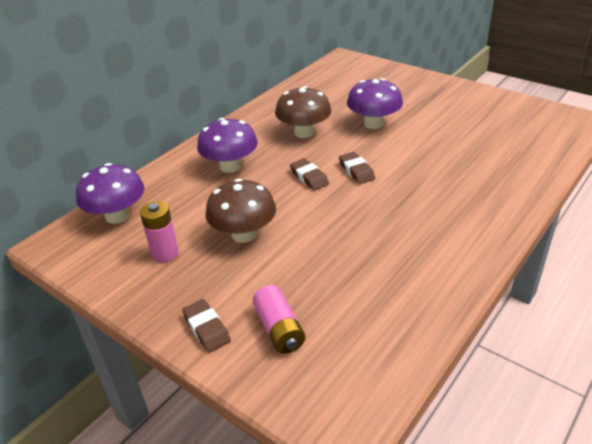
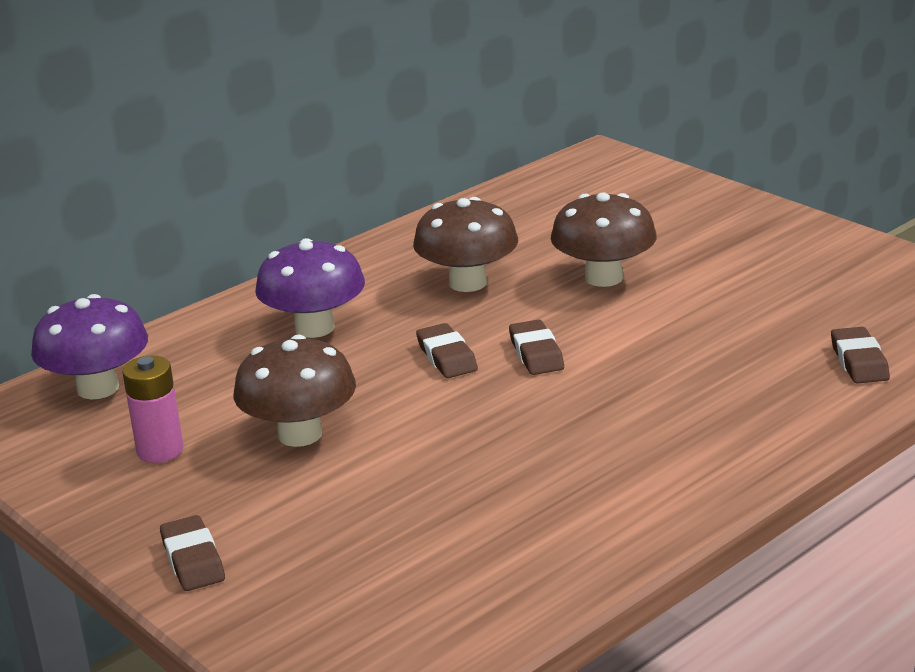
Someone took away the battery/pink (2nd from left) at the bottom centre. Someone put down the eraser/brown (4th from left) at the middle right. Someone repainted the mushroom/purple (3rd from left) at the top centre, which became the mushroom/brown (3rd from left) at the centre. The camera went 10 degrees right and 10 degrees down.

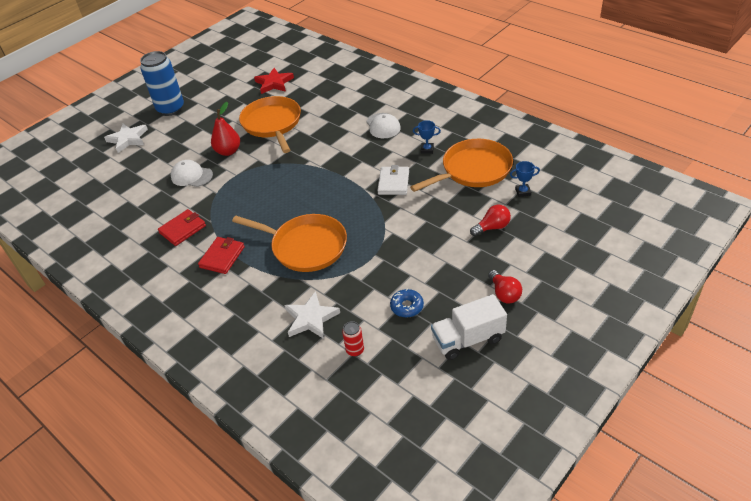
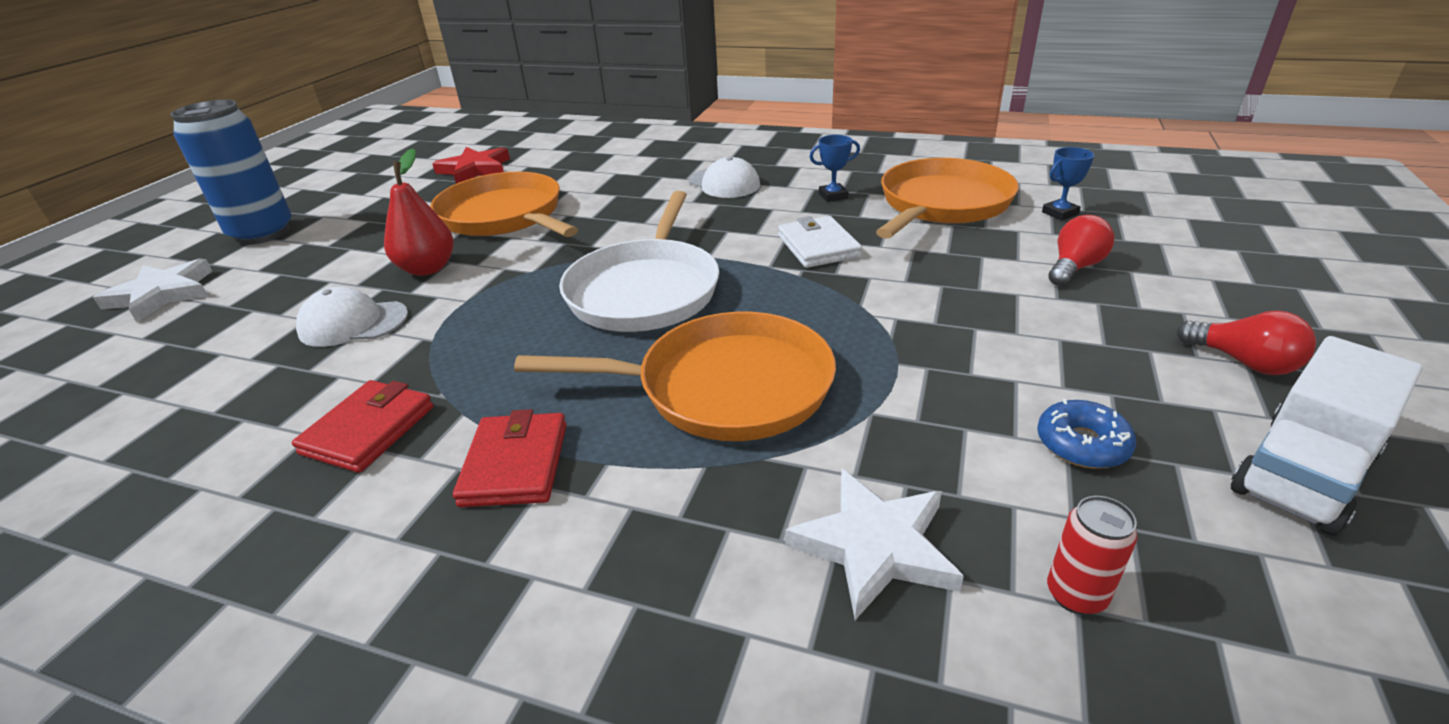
Someone put down the pan/white at the centre. The camera went 25 degrees left and 10 degrees down.

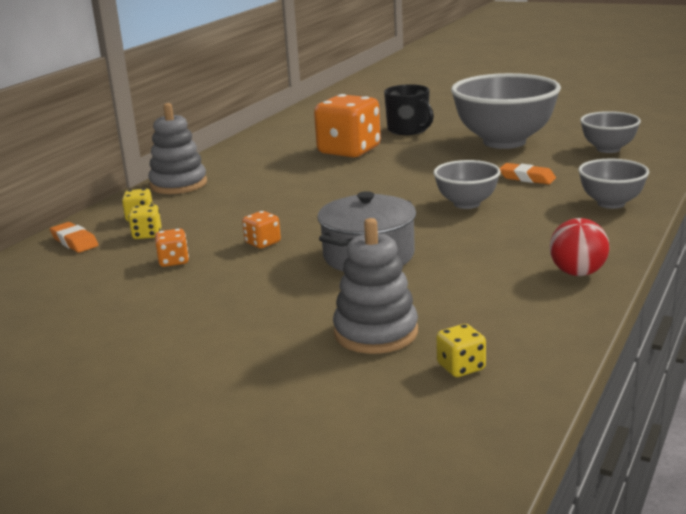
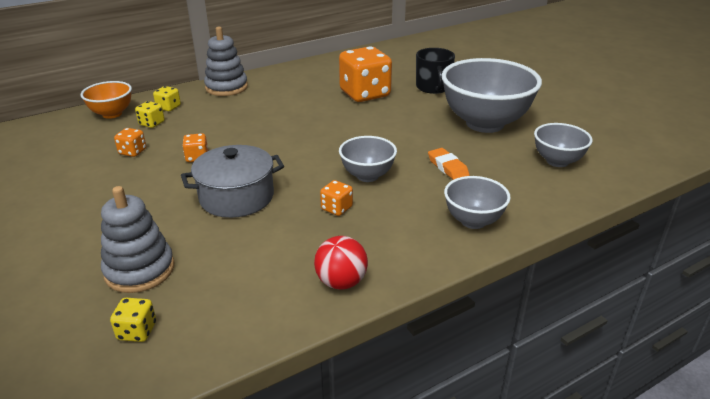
Someone put down the dice/orange (3rd from left) at the centre. Someone swapped the eraser/orange (1st from left) at the middle left for the bowl/orange at the top left. The camera went 30 degrees right and 10 degrees up.

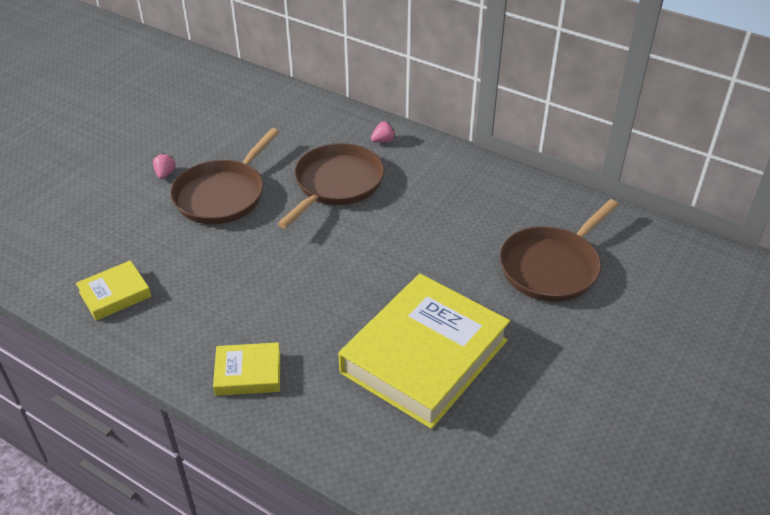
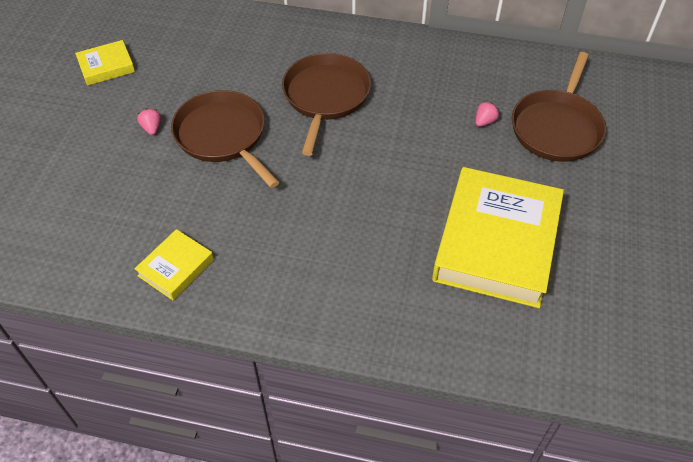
Someone carried the book/yellow (2nd from left in the first image) from the bottom left to the top left. Someone carried the strawberry/pink (2nd from left) from the top centre to the top right. Someone rotated the pan/brown (1st from left) at the middle left by 135 degrees clockwise. The camera went 20 degrees left and 10 degrees up.

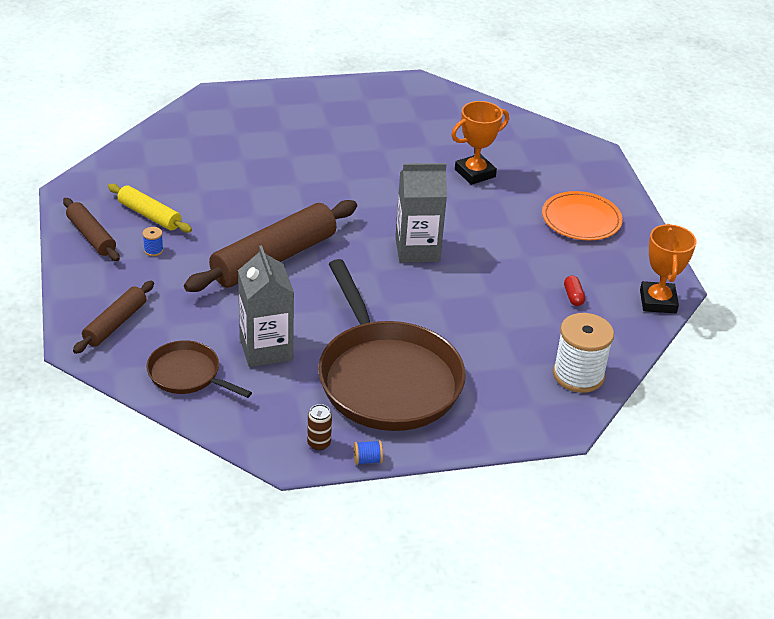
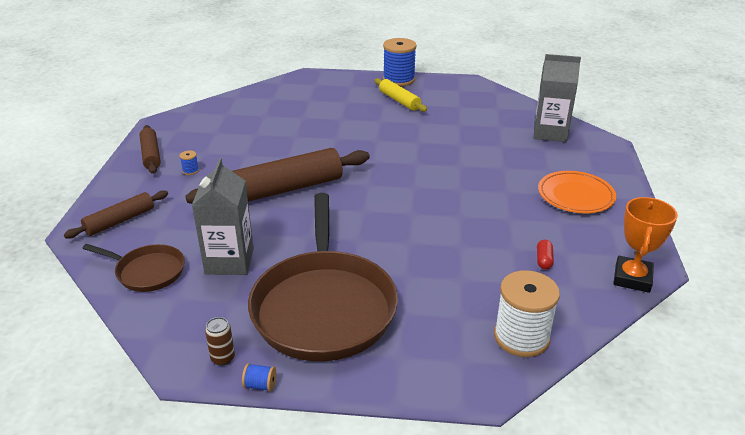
Someone took away the trophy/orange (1st from left) at the top centre. Someone put down the spool/blue (3rd from left) at the top centre. Someone carried the rolling pin/yellow from the middle left to the top centre. Someone carried the carton/grey (2nd from left) from the centre to the top right. Someone rotated the pan/brown (1st from left) at the middle left by 150 degrees clockwise. The camera went 20 degrees right and 5 degrees down.

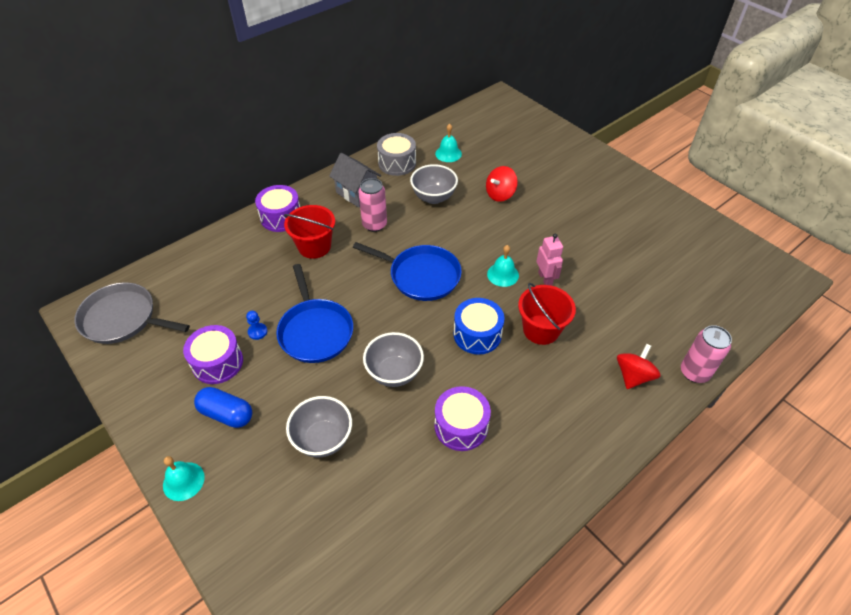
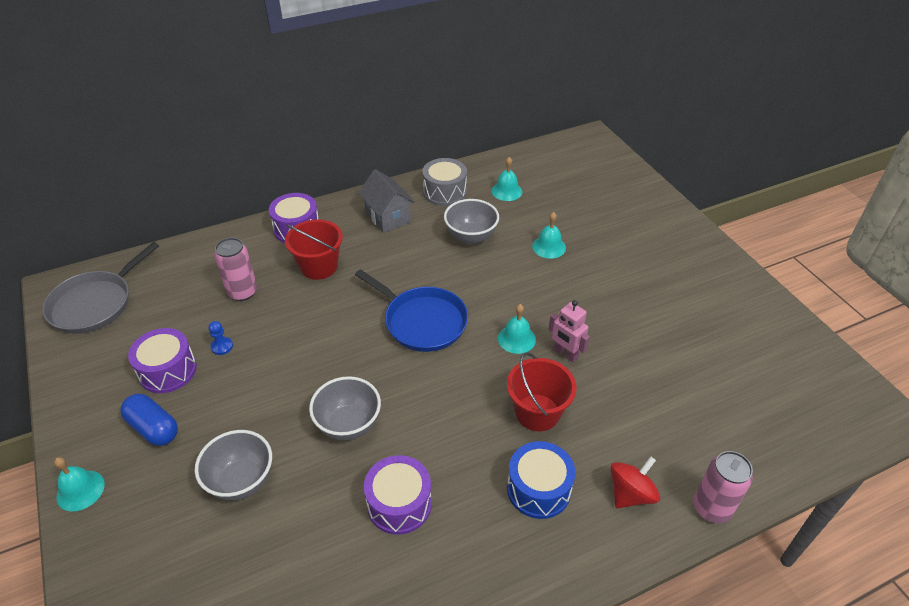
Someone took away the pan/blue (1st from left) at the centre. Someone carried the can/pink (1st from left) from the centre to the middle left. Someone carried the drum/blue from the centre to the bottom centre. Someone swapped the spinning top/red (1st from left) at the top centre for the bell/turquoise (4th from left) at the centre. Someone rotated the pan/grey at the middle left by 90 degrees counterclockwise. Someone rotated the robot/pink at the centre by 135 degrees clockwise. The camera went 15 degrees right and 5 degrees down.

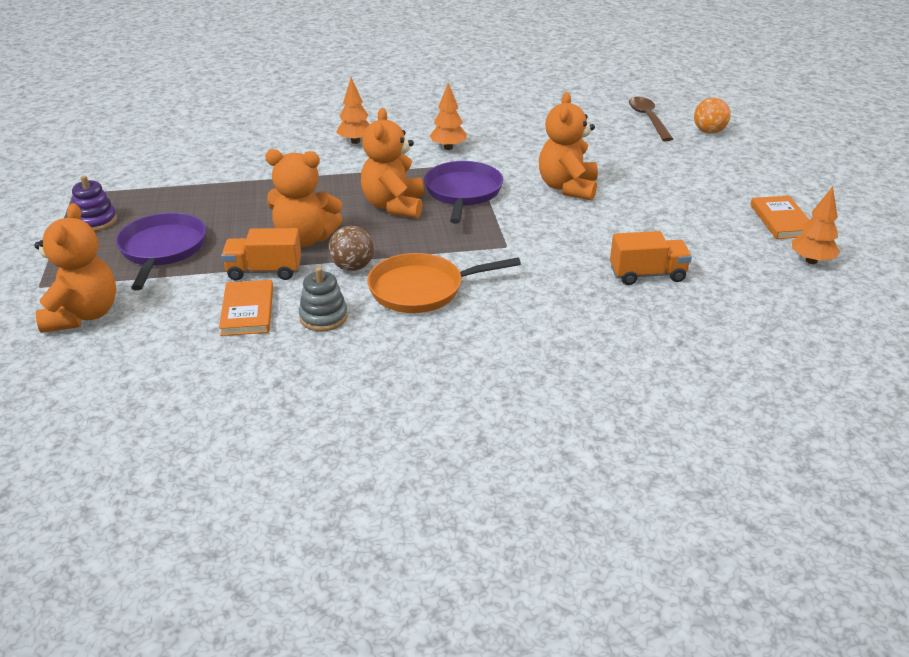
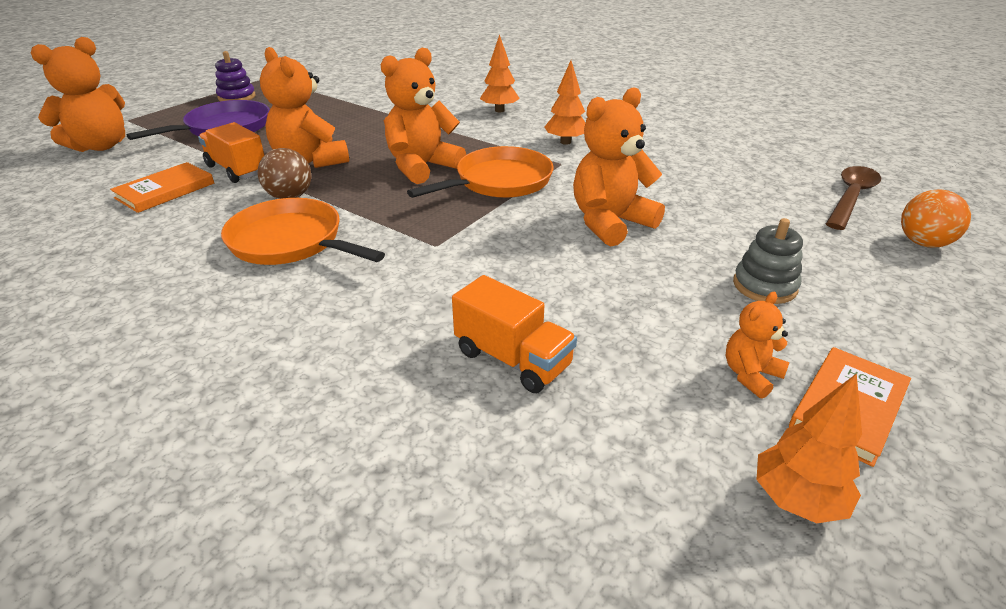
Someone put down the teddy bear/orange (5th from left) at the middle right. Someone carried the stacking toy/grey from the centre to the middle right. Someone repainted the pan/purple (2nd from left) at the top centre, which became the pan/orange (2nd from left) at the top centre. The camera went 45 degrees right and 0 degrees up.

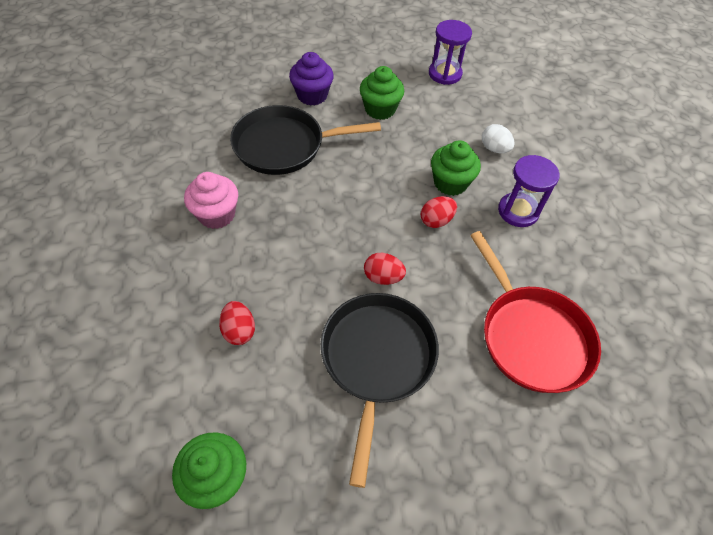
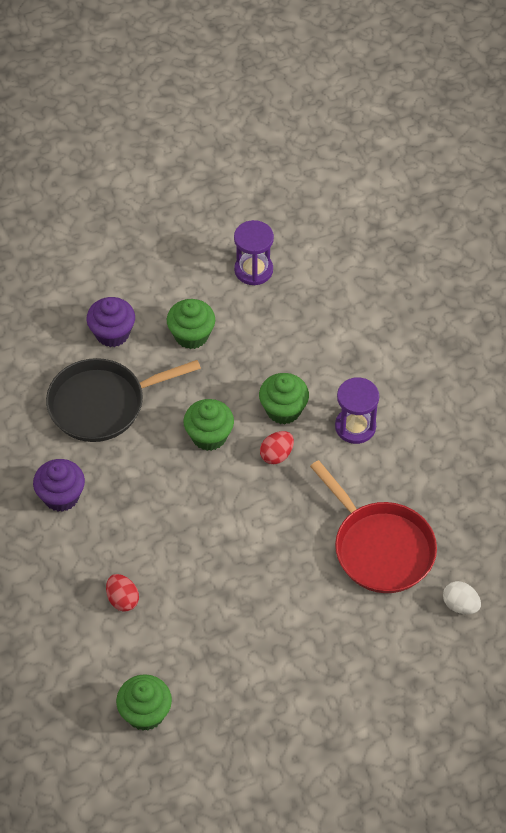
Someone took away the pan/black (2nd from left) at the bottom centre. Someone took away the egg/red (2nd from left) at the centre. Someone put down the cupcake/green (3rd from left) at the centre. Someone carried the egg/white from the top right to the bottom right. Someone repainted the cupcake/pink at the middle left, which became the cupcake/purple (1st from left) at the middle left. The camera went 10 degrees left and 0 degrees up.

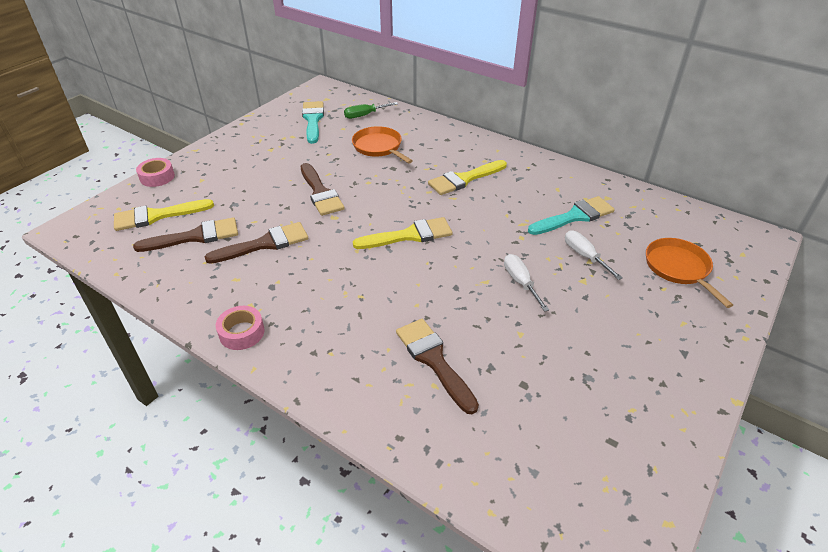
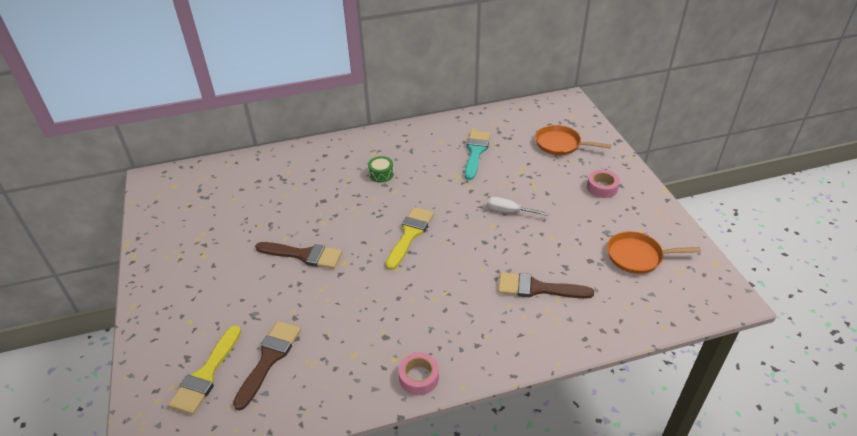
Someone took away the brush/brown (2nd from left) at the middle left. Someone took away the brush/turquoise (1st from left) at the top centre. Someone took away the screwdriver/green at the top centre. Someone took away the screwdriver/white (2nd from left) at the middle right. Someone carried the tape/pink (1st from left in the first image) from the top left to the middle right. Someone carried the pan/orange (1st from left in the first image) from the top centre to the middle right. Someone swapped the brush/yellow (3rd from left) at the top centre for the drum/green at the centre. The camera went 50 degrees left and 0 degrees up.

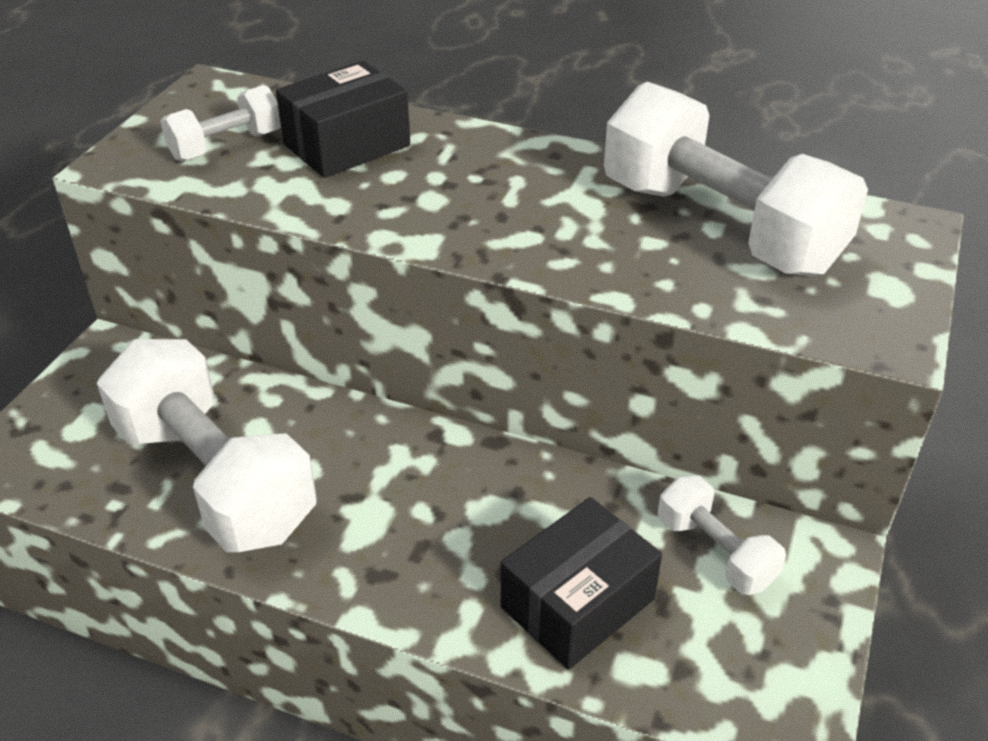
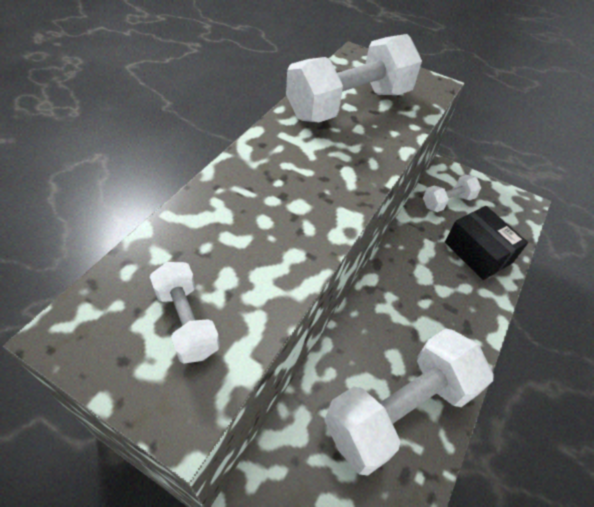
Someone took away the box/black (1st from left) at the top centre. The camera went 85 degrees left and 10 degrees up.

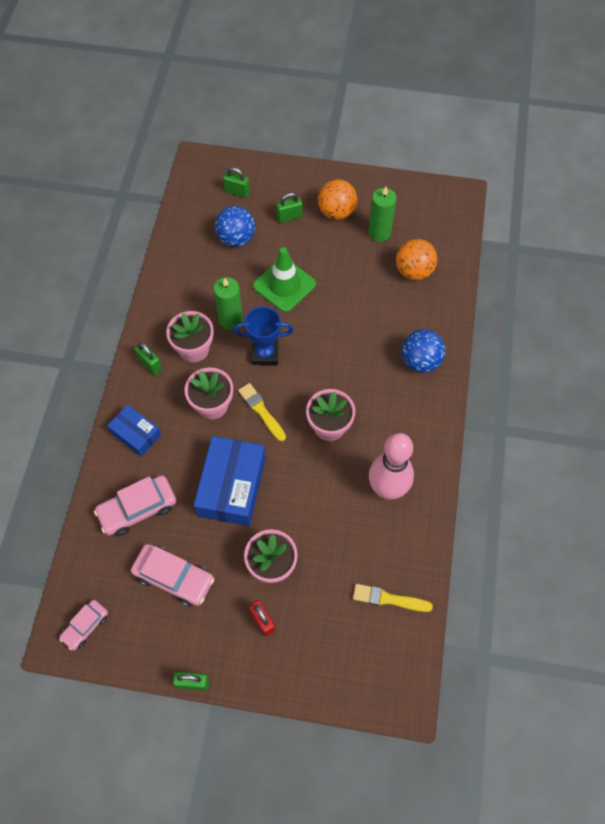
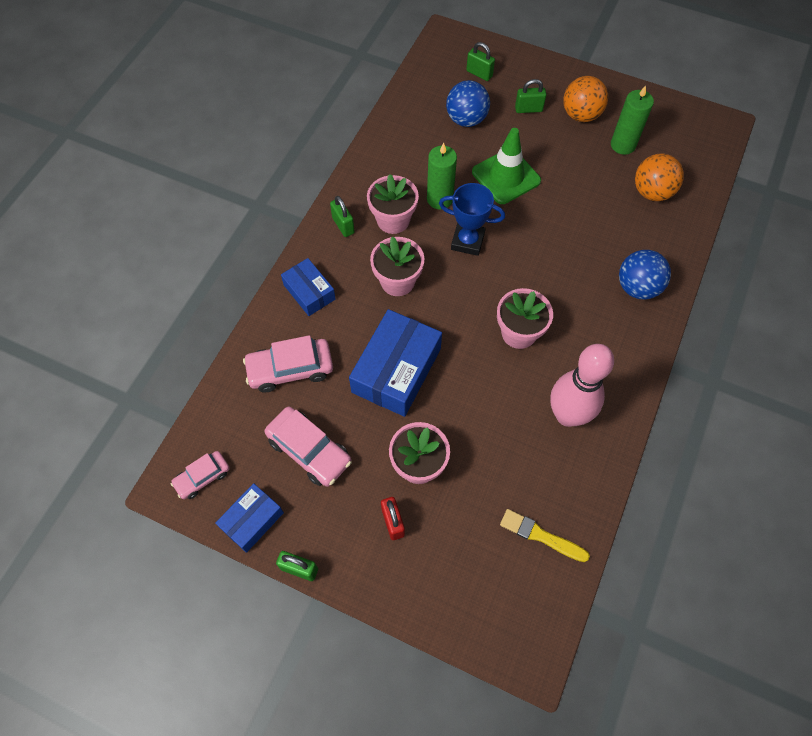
Someone took away the brush/yellow (1st from left) at the centre. Someone put down the box/blue (1st from left) at the bottom left. The camera went 15 degrees right and 0 degrees up.

